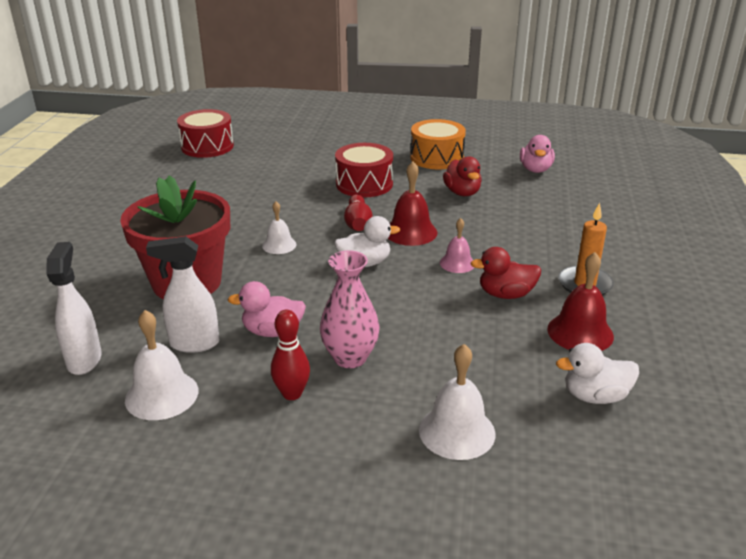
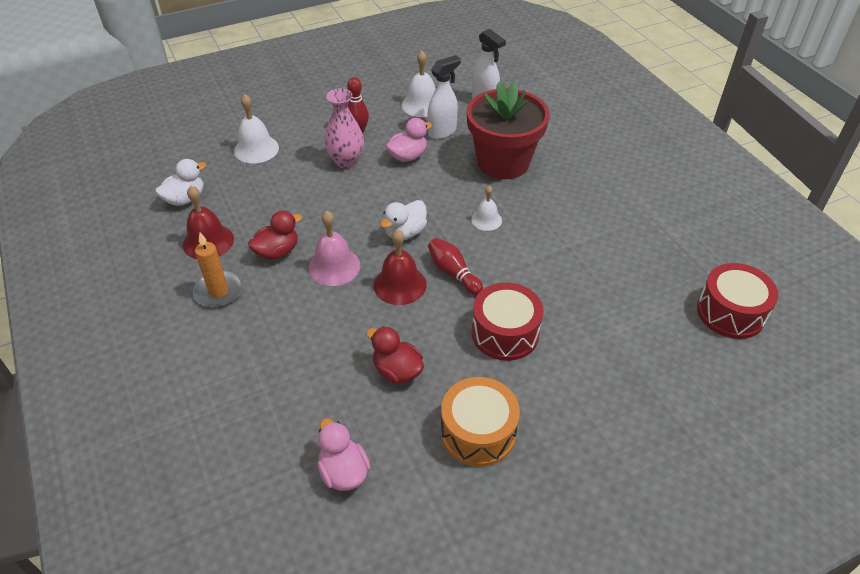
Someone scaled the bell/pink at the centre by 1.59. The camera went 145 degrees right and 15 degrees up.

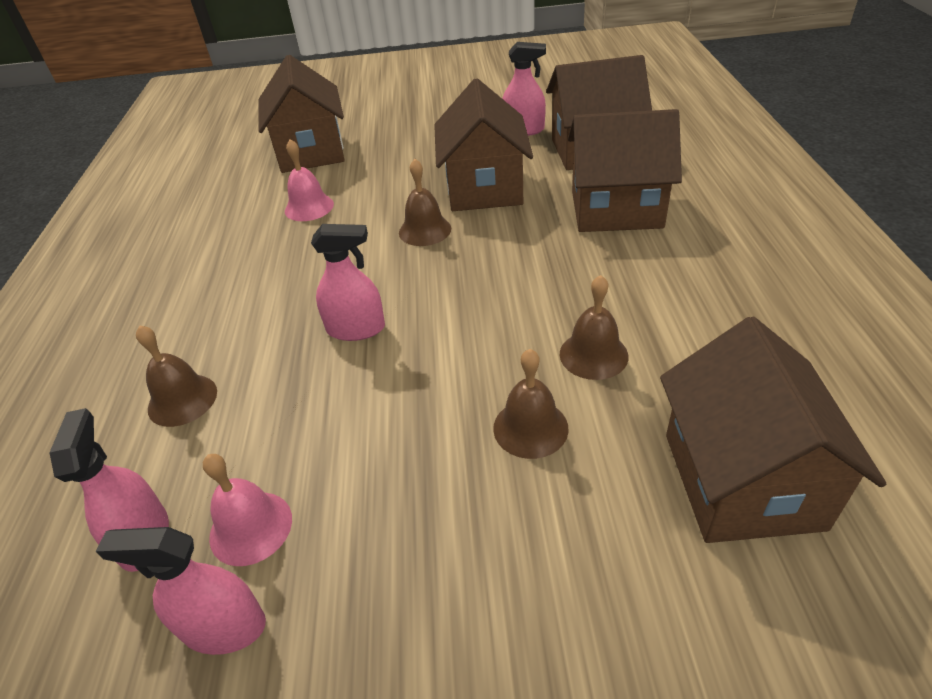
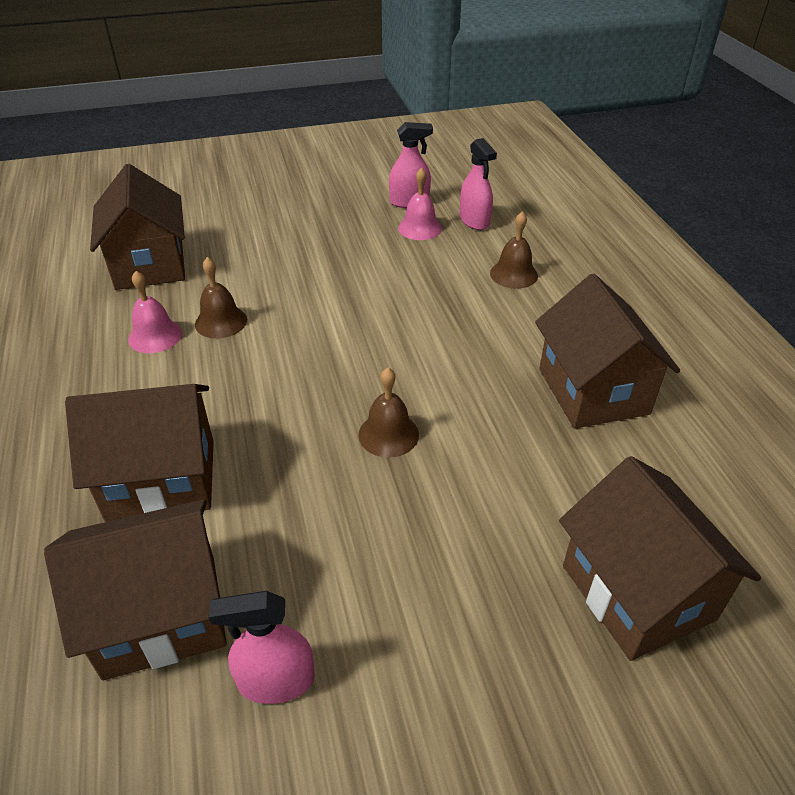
Someone took away the spray bottle/pink (3rd from left) at the centre. Someone took away the bell/brown (3rd from left) at the centre. Someone carried the bell/pink (2nd from left in the first image) from the top left to the middle left. Someone carried the house/brown (2nd from left in the first image) from the top centre to the middle right. The camera went 165 degrees right and 0 degrees up.

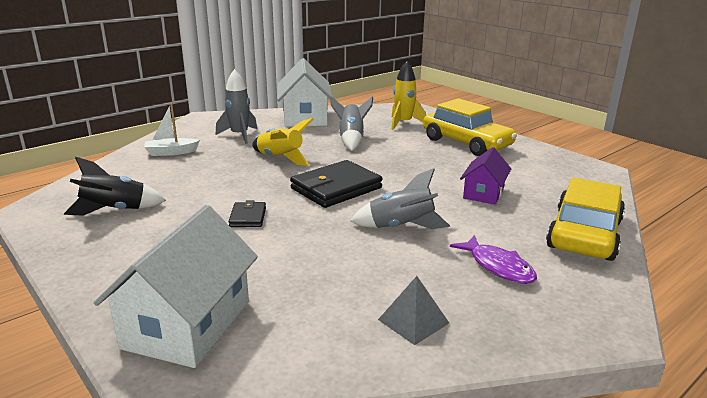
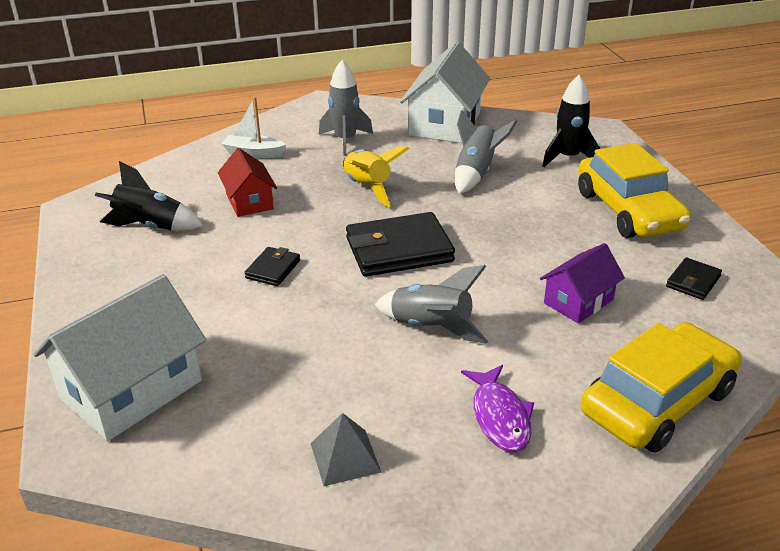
Someone put down the house/red at the top left. Someone put down the wallet/black (3rd from left) at the middle right. Someone repainted the rocket/yellow (2nd from left) at the top centre, which became the rocket/black (2nd from left) at the top right. The camera went 25 degrees right and 10 degrees up.

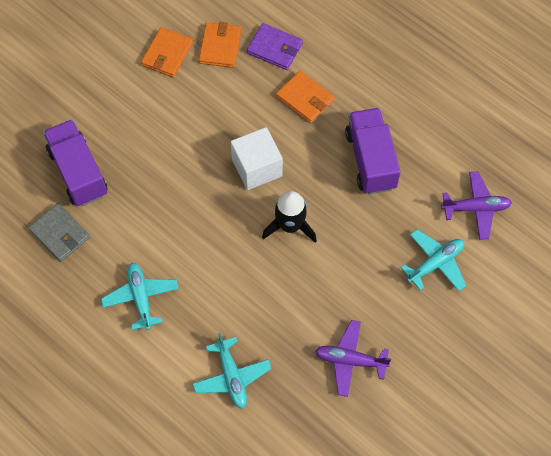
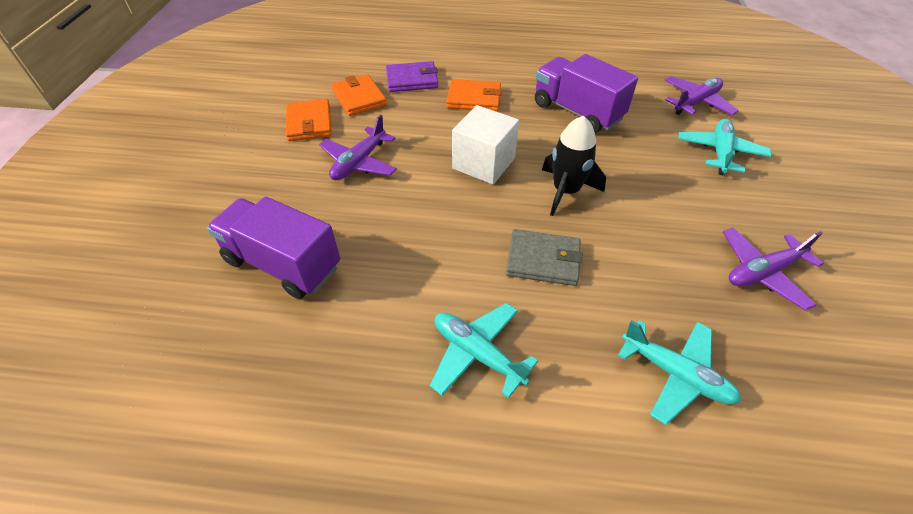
Someone put down the plane/purple (1st from left) at the top centre. Someone carried the wallet/grey from the middle left to the centre. The camera went 35 degrees left and 15 degrees down.

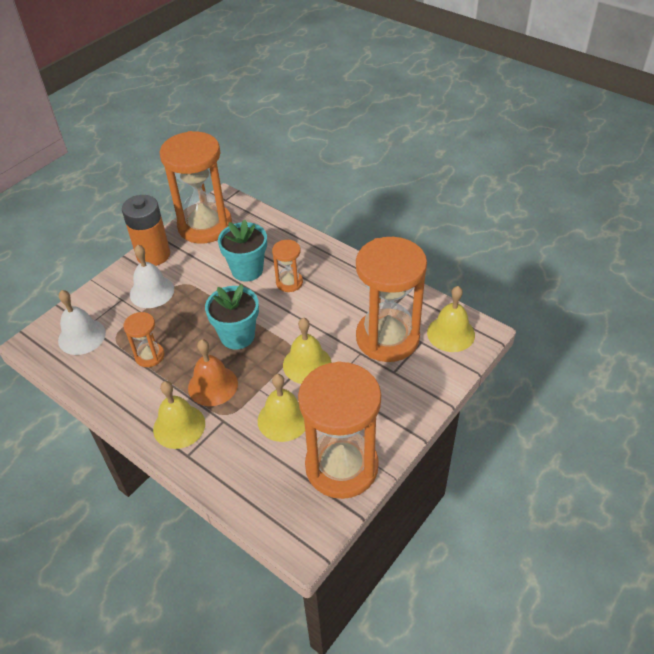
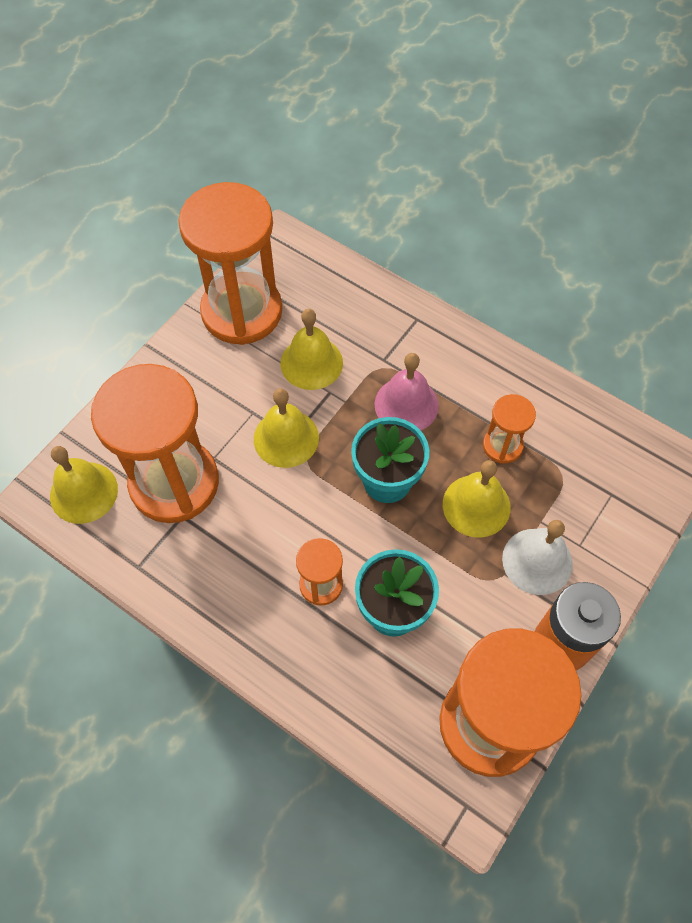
Someone took away the bell/white (1st from left) at the middle left. Someone carried the bell/yellow (1st from left in the first image) from the middle left to the middle right. Someone repainted the bell/orange at the middle left, which became the bell/pink at the centre. The camera went 175 degrees right and 15 degrees up.

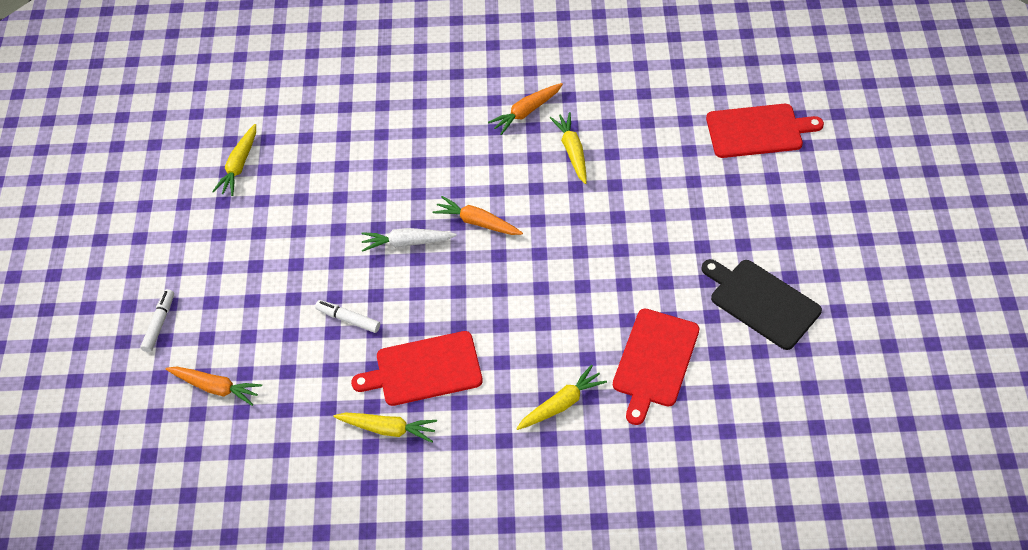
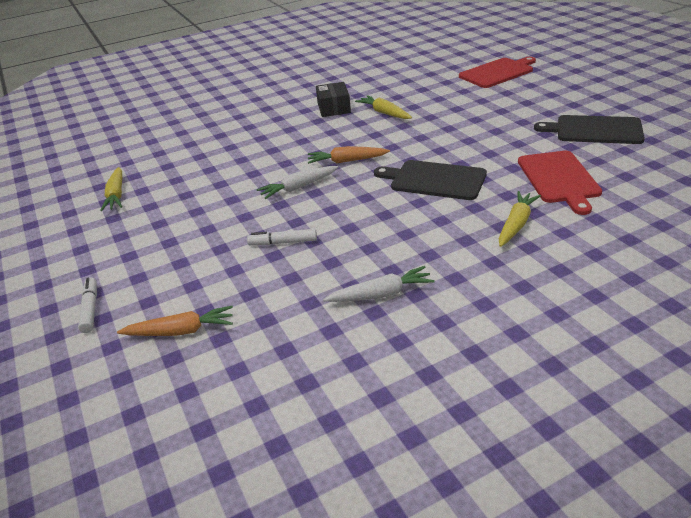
Someone took away the cutting board/red (1st from left) at the bottom centre. Someone put down the cutting board/black (1st from left) at the centre. Someone swapped the carrot/orange (3rd from left) at the top centre for the box/black at the top centre. Someone repainted the carrot/yellow (2nd from left) at the bottom centre, which became the carrot/white (2nd from left) at the centre. The camera went 25 degrees left and 20 degrees down.

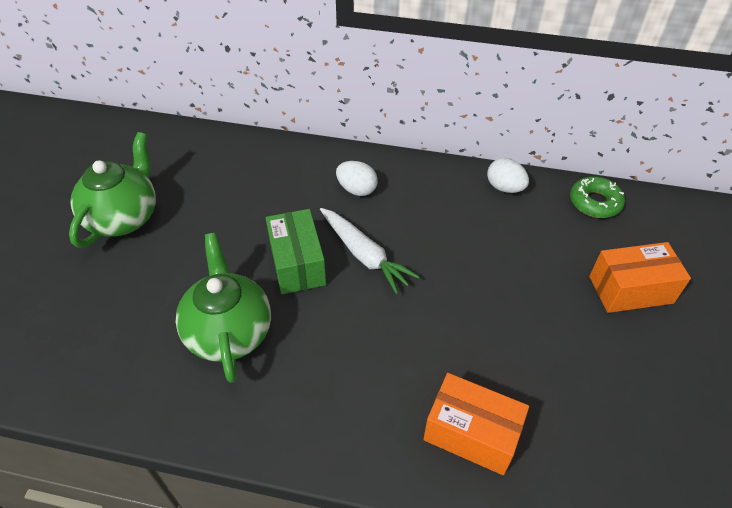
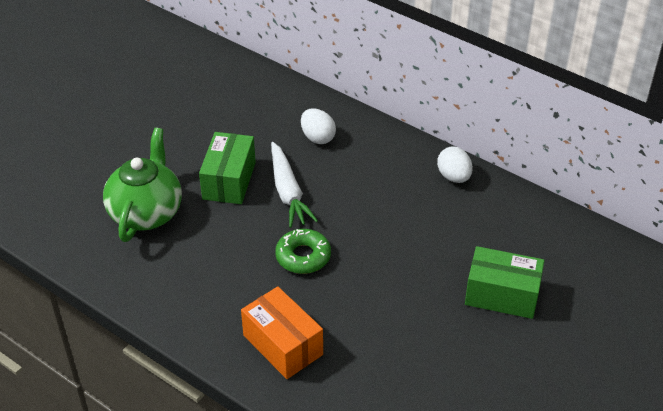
Someone took away the teapot/green (1st from left) at the middle left. Someone carried the donut/green from the middle right to the centre. Someone repainted the box/orange (2nd from left) at the middle right, which became the box/green (2nd from left) at the bottom right. The camera went 25 degrees right and 5 degrees down.

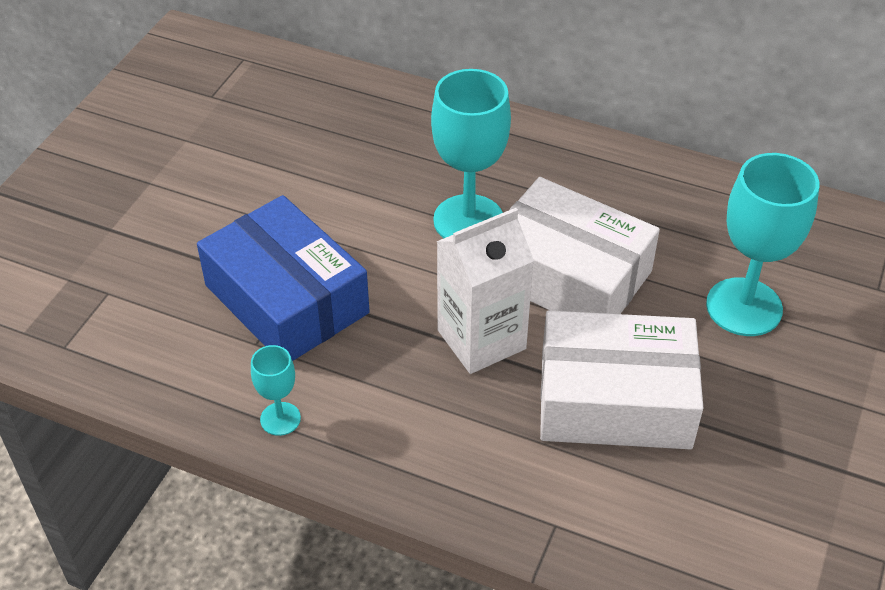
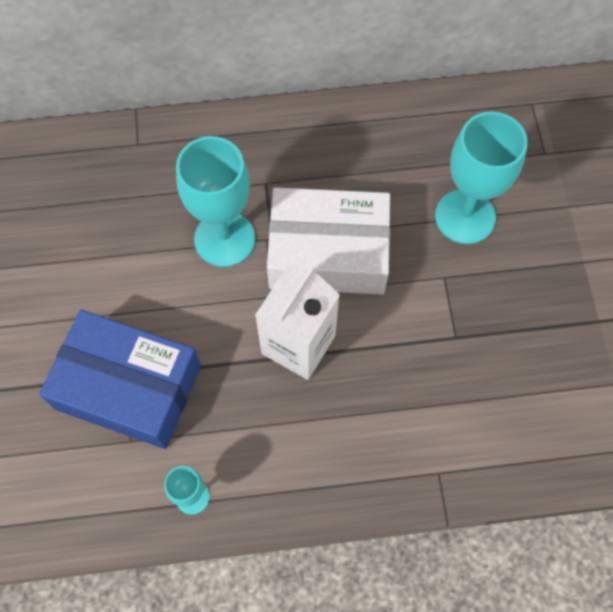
Someone took away the box/white (2nd from left) at the middle right. The camera went 30 degrees left and 20 degrees up.

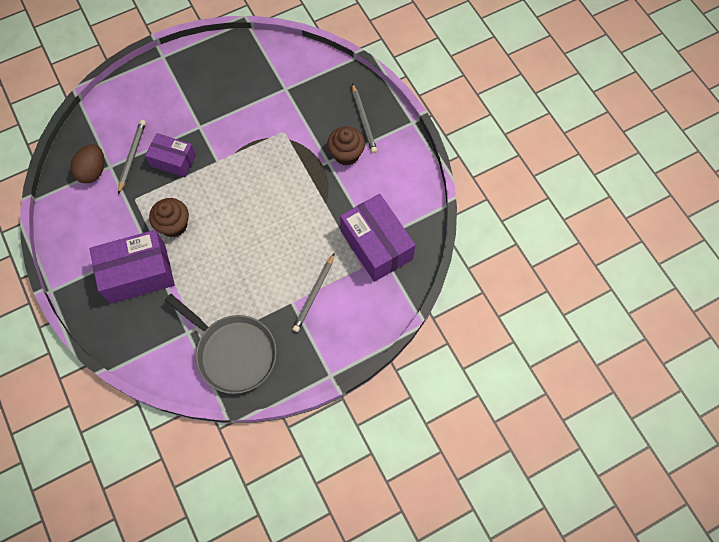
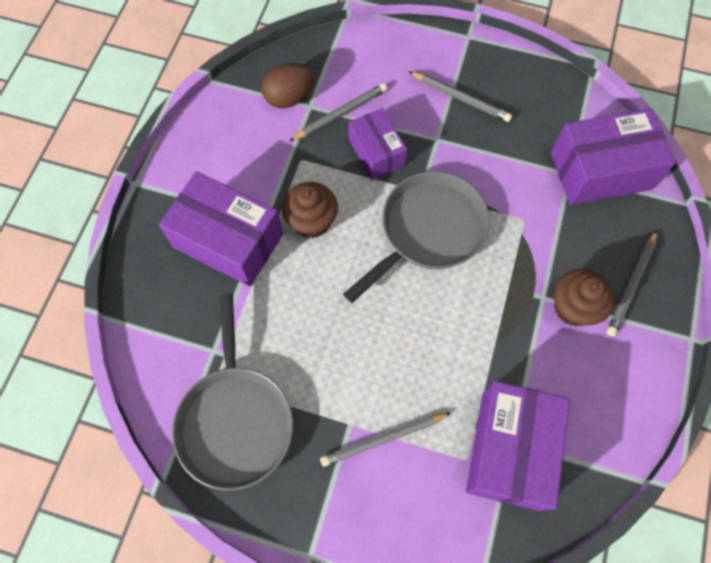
Someone put down the pan/grey (2nd from left) at the centre. Someone put down the pencil/grey (3rd from left) at the top centre. Someone put down the box/purple (4th from left) at the top right. The camera went 45 degrees right and 0 degrees up.

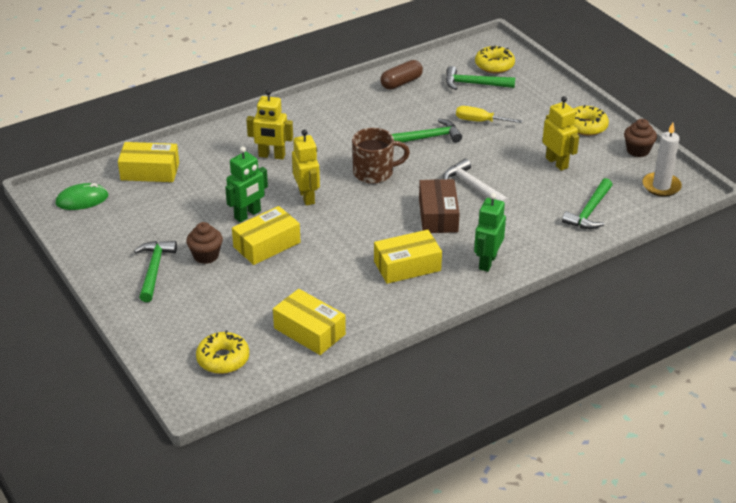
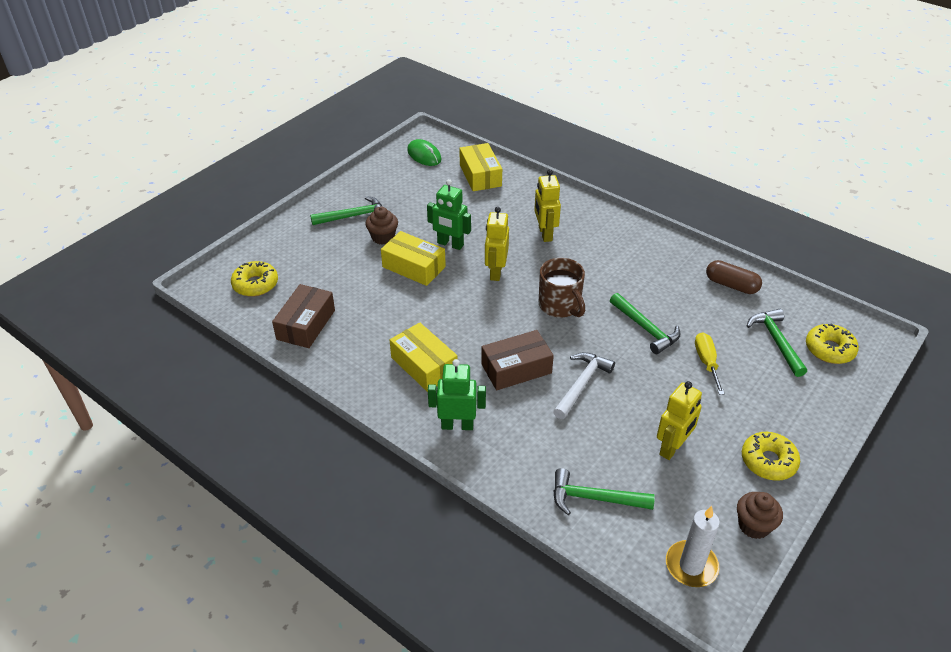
Someone repainted the box/yellow (3rd from left) at the centre, which became the box/brown (1st from left) at the middle left. Someone rotated the robot/yellow (2nd from left in the first image) at the top centre by 135 degrees clockwise. The camera went 70 degrees right and 5 degrees up.

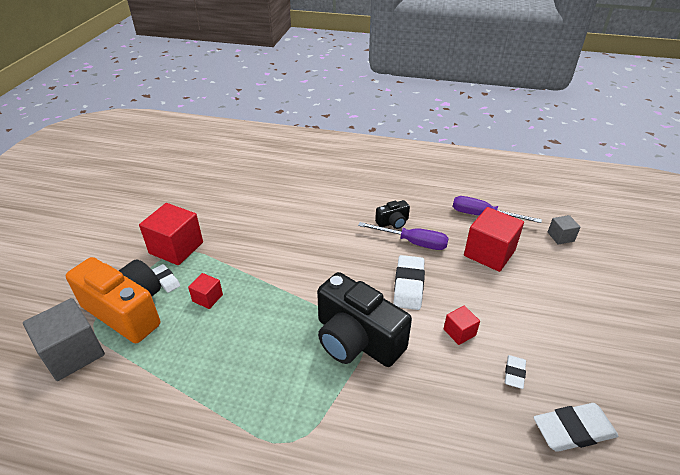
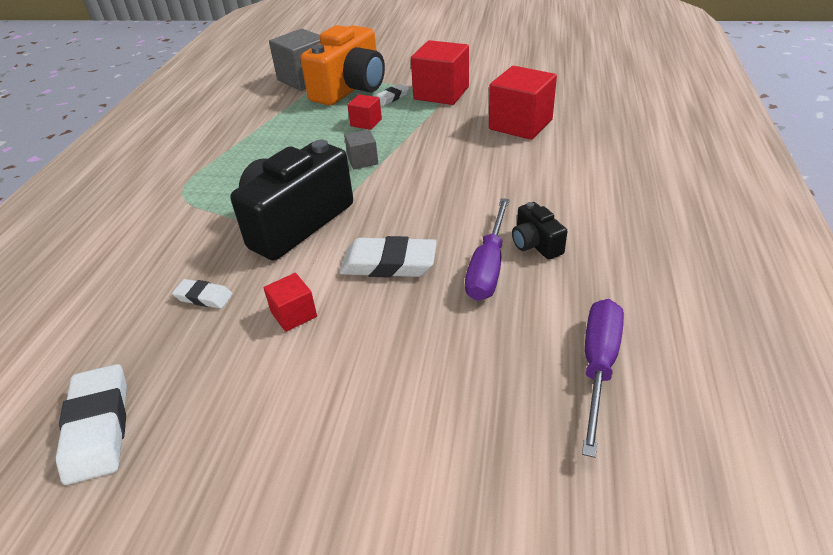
Someone carried the cube/red (4th from left) from the middle right to the top centre. Someone carried the eraser/white (3rd from left in the first image) from the bottom right to the middle left. Someone carried the cube/grey (2nd from left) from the middle right to the top centre. The camera went 90 degrees right and 0 degrees up.

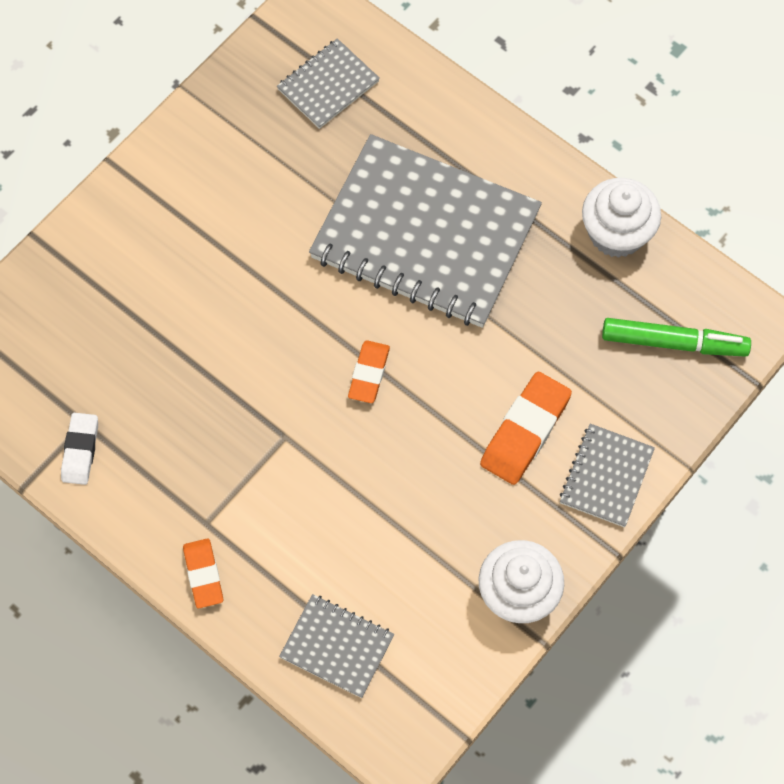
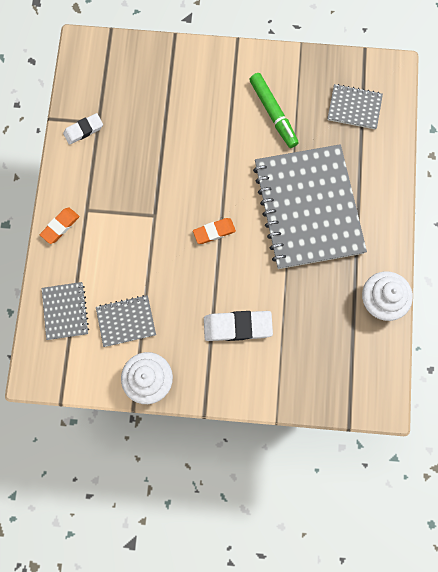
Someone carried the notebook/grey (4th from left in the first image) from the middle right to the middle left. Someone carried the marker/green from the middle right to the top centre. Someone repainted the eraser/orange (3rd from left) at the middle right, which became the eraser/white (2nd from left) at the centre. The camera went 55 degrees right and 10 degrees up.

